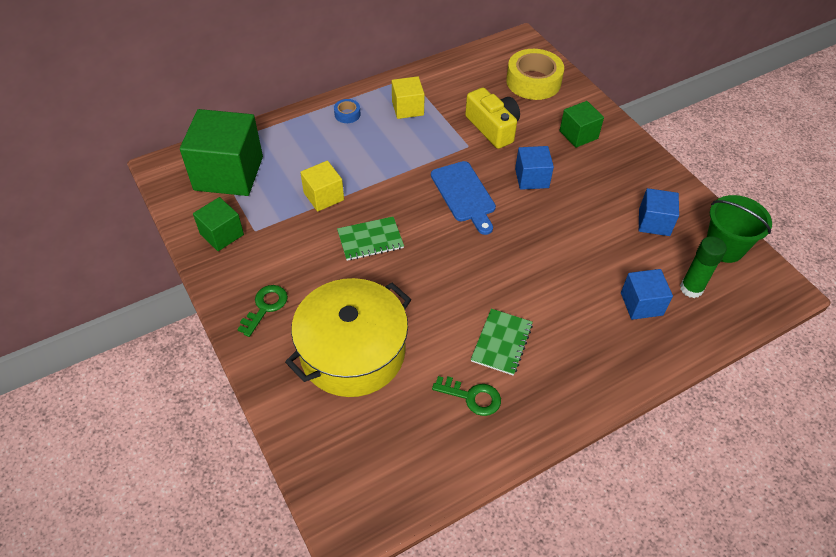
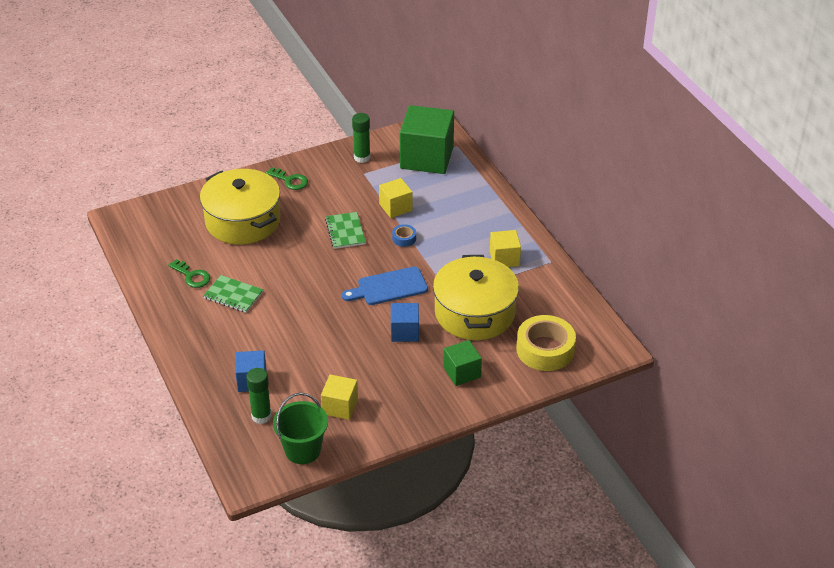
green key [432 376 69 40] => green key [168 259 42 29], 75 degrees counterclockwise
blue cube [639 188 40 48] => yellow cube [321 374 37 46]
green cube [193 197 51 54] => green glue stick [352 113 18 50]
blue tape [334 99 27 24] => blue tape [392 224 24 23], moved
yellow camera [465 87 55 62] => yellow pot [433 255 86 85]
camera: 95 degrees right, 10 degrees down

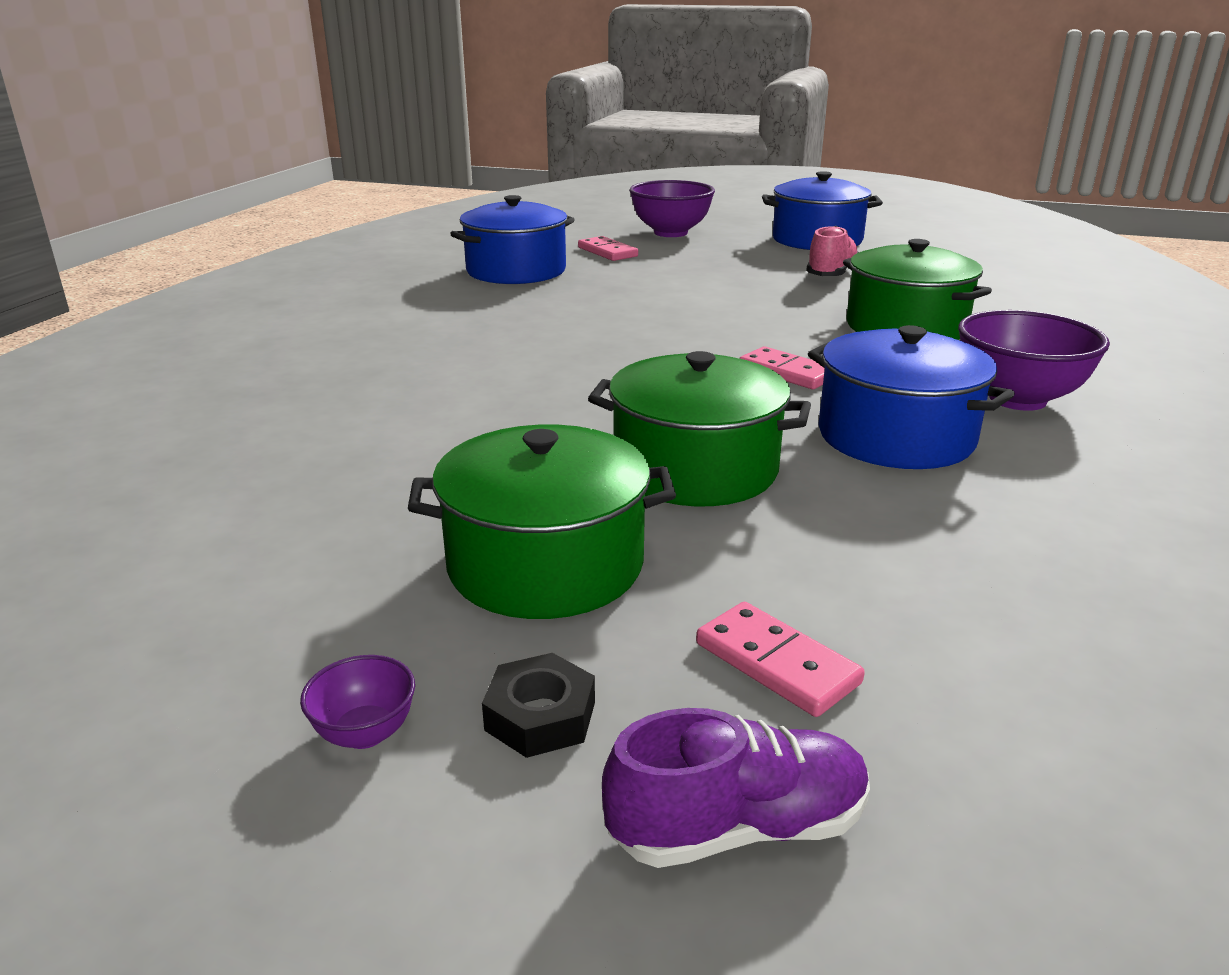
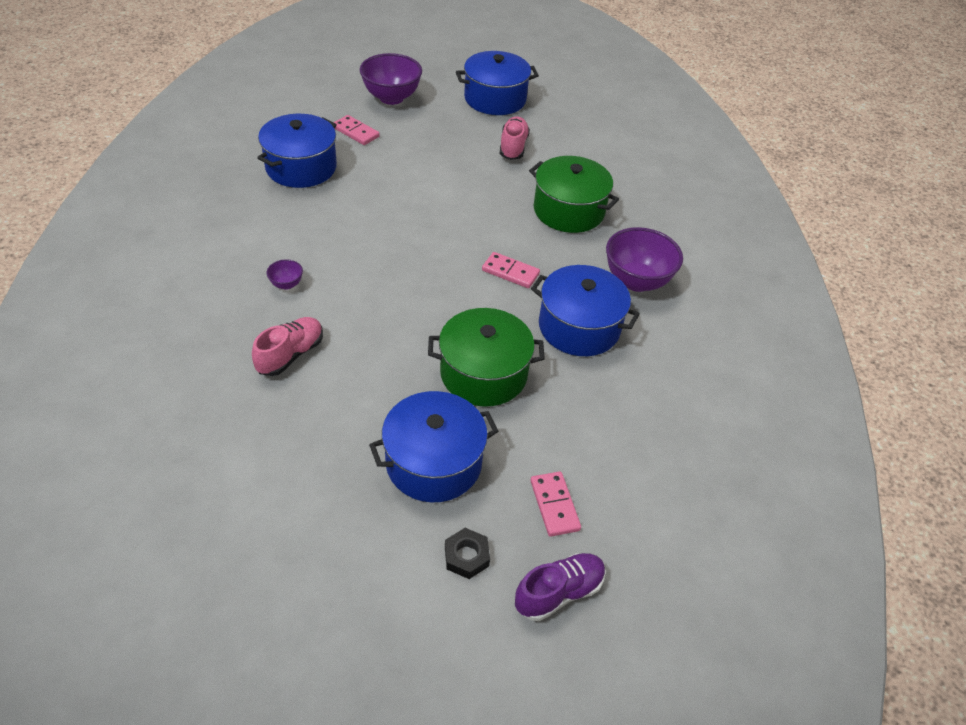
nothing => pink shoe [252 317 71 59]
purple bowl [300 655 115 94] => purple bowl [266 259 37 31], moved
green pot [408 425 268 194] => blue pot [369 391 129 111]
pink domino [696 602 169 115] => pink domino [530 472 51 65], 45 degrees clockwise
camera: 20 degrees left, 20 degrees up

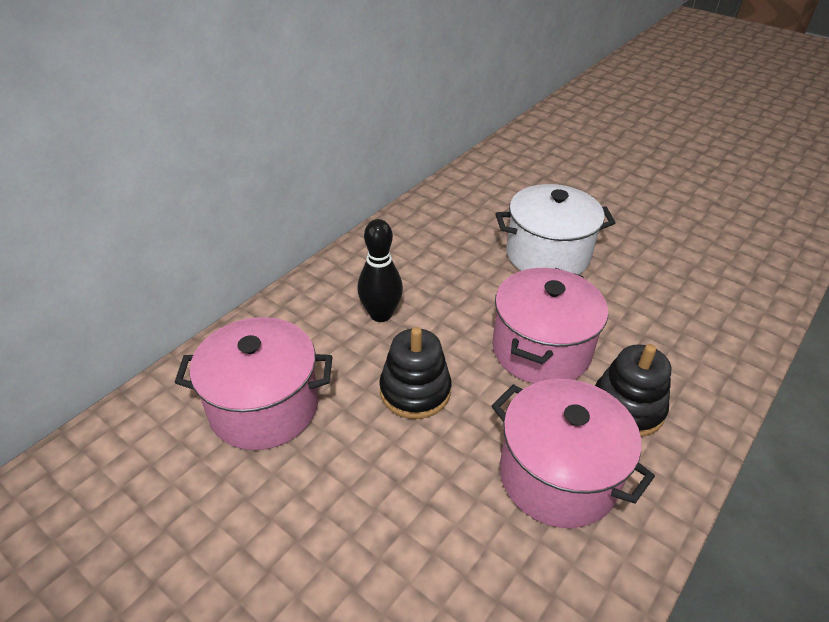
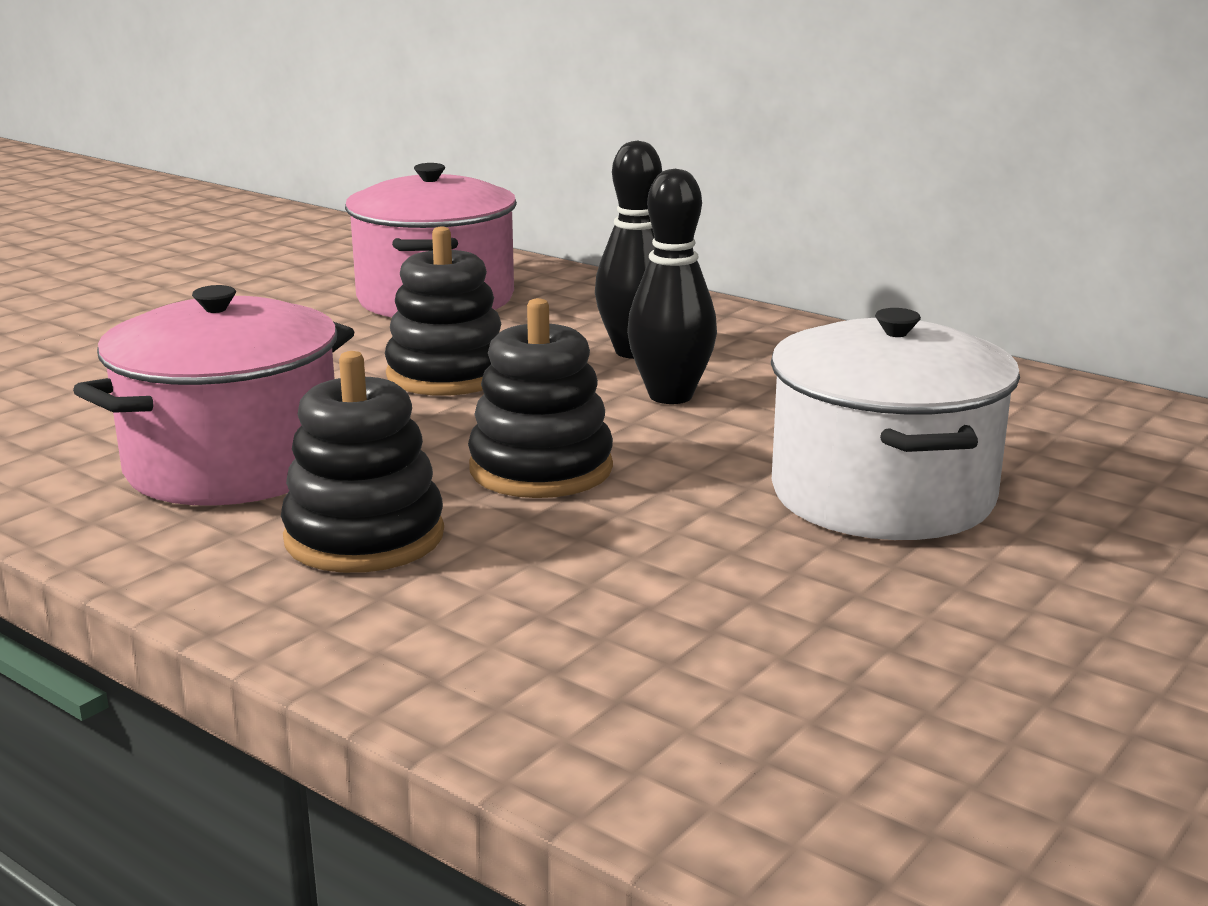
pink pot [492 268 116 116] => black stacking toy [468 298 145 200]
nothing => black bowling pin [627 168 90 236]
camera: 90 degrees right, 20 degrees down

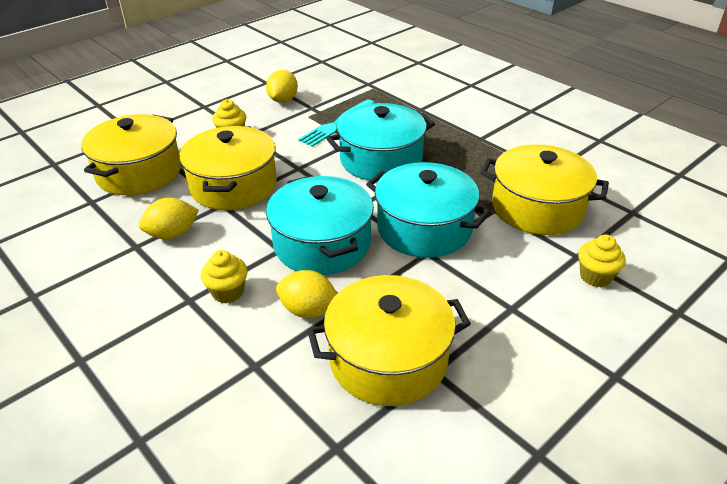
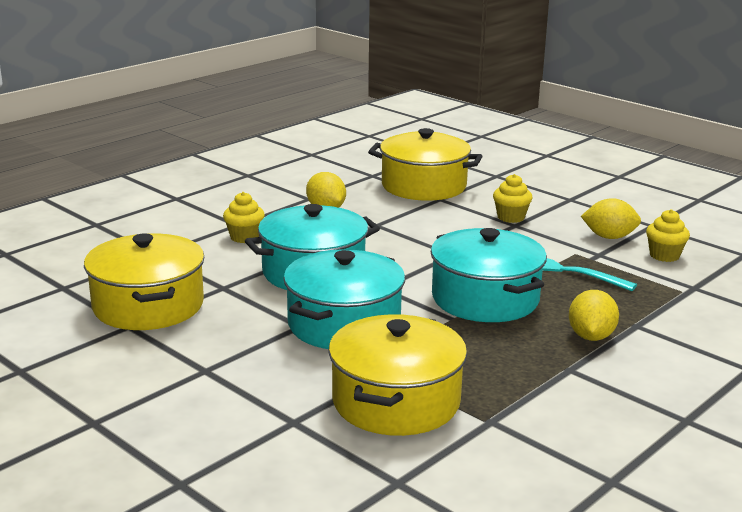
yellow lemon [276 270 61 48] => yellow lemon [569 290 50 51], moved
yellow cupcake [578 235 48 52] => yellow cupcake [646 209 44 53], moved
yellow pot [179 126 98 84] => nothing
camera: 85 degrees right, 15 degrees down

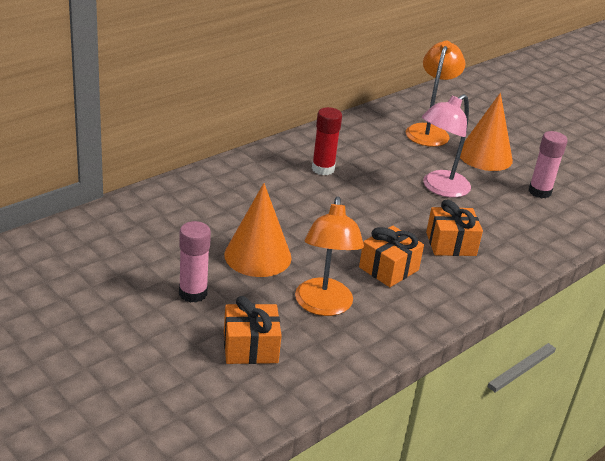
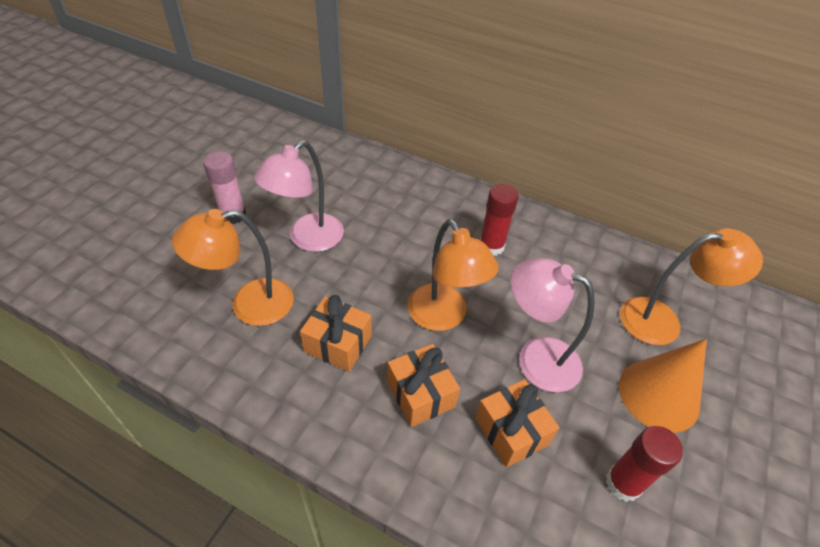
orange cone [224 183 68 94] => pink lamp [254 140 90 112]
nothing => orange lamp [407 219 92 112]
orange gift [224 296 58 68] => orange gift [475 379 84 89], moved
pink glue stick [528 131 40 67] => red glue stick [606 426 77 76]
camera: 70 degrees right, 15 degrees up

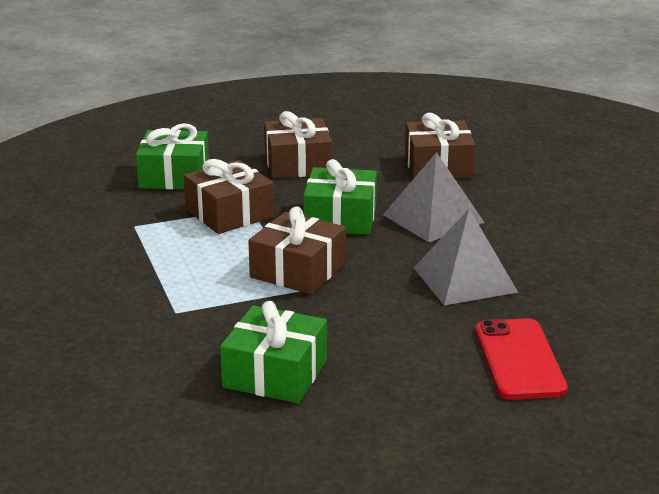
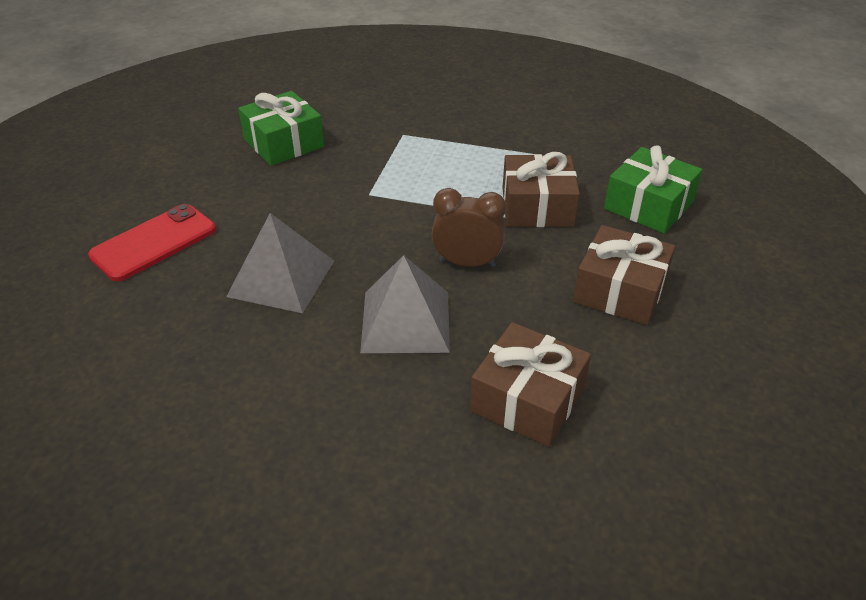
red phone [475 318 93 82] => red phone [88 204 128 78], 75 degrees counterclockwise
green gift [303 159 74 76] => brown clock [432 188 74 79]
brown gift [248 207 98 87] => nothing
camera: 125 degrees right, 15 degrees up

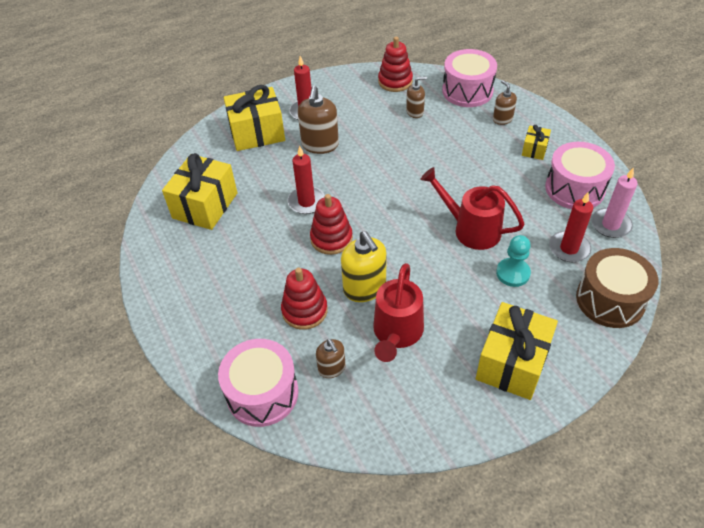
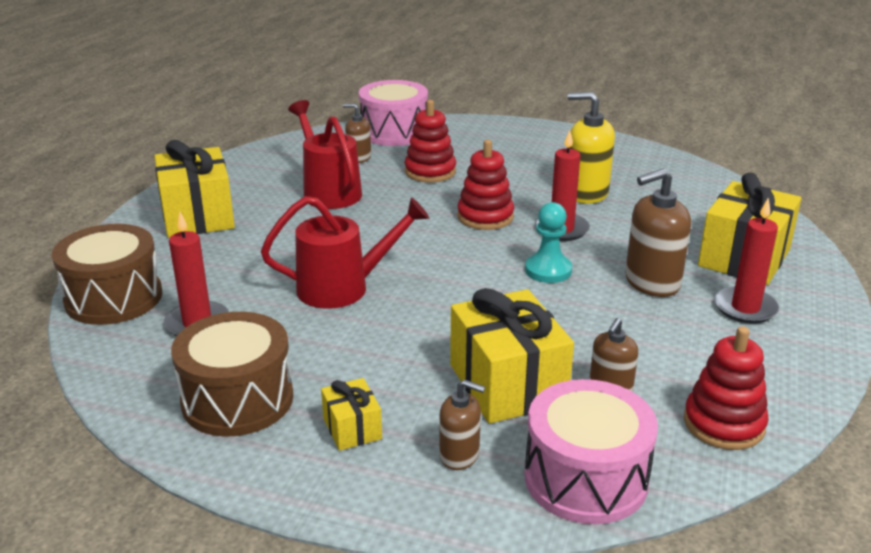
pink drum [545 142 70 67] => brown drum [171 312 122 124]
yellow gift [162 153 75 77] => yellow gift [450 288 124 136], moved
turquoise pawn [496 235 35 52] => turquoise pawn [525 202 47 81], moved
yellow soap dispenser [341 231 45 71] => yellow soap dispenser [568 92 47 112], moved
brown soap dispenser [298 86 41 68] => brown soap dispenser [625 169 66 128], 75 degrees counterclockwise
pink candle [591 167 46 71] => nothing
camera: 135 degrees right, 20 degrees down

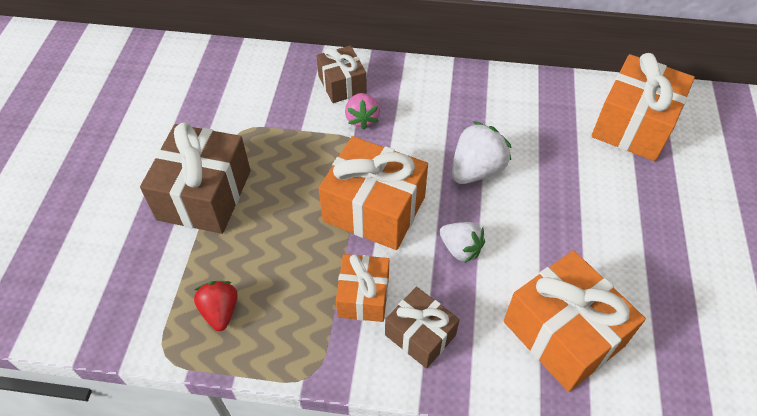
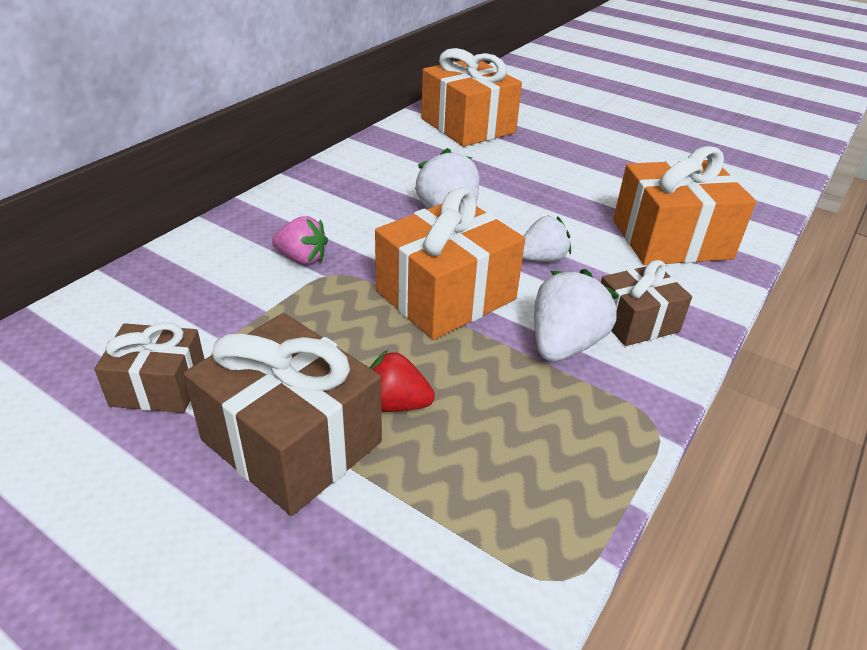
brown gift [316 45 51 58] => brown gift [94 322 110 91], moved
red strawberry [194 281 44 50] => red strawberry [369 350 66 62], moved
orange gift [336 254 53 68] => white strawberry [534 269 85 93]
camera: 65 degrees left, 15 degrees down

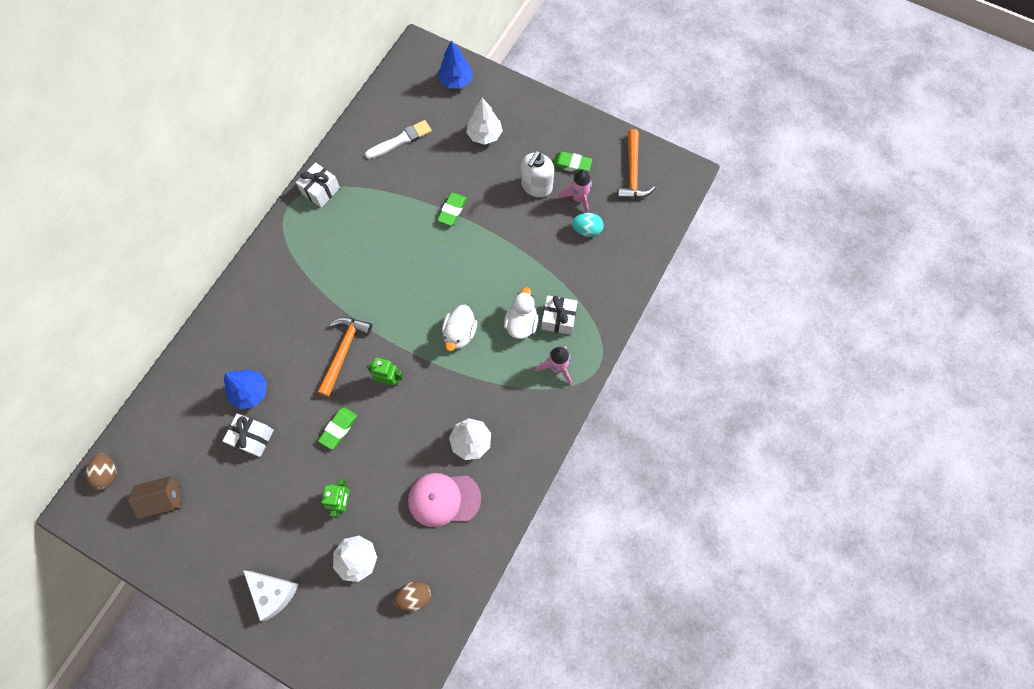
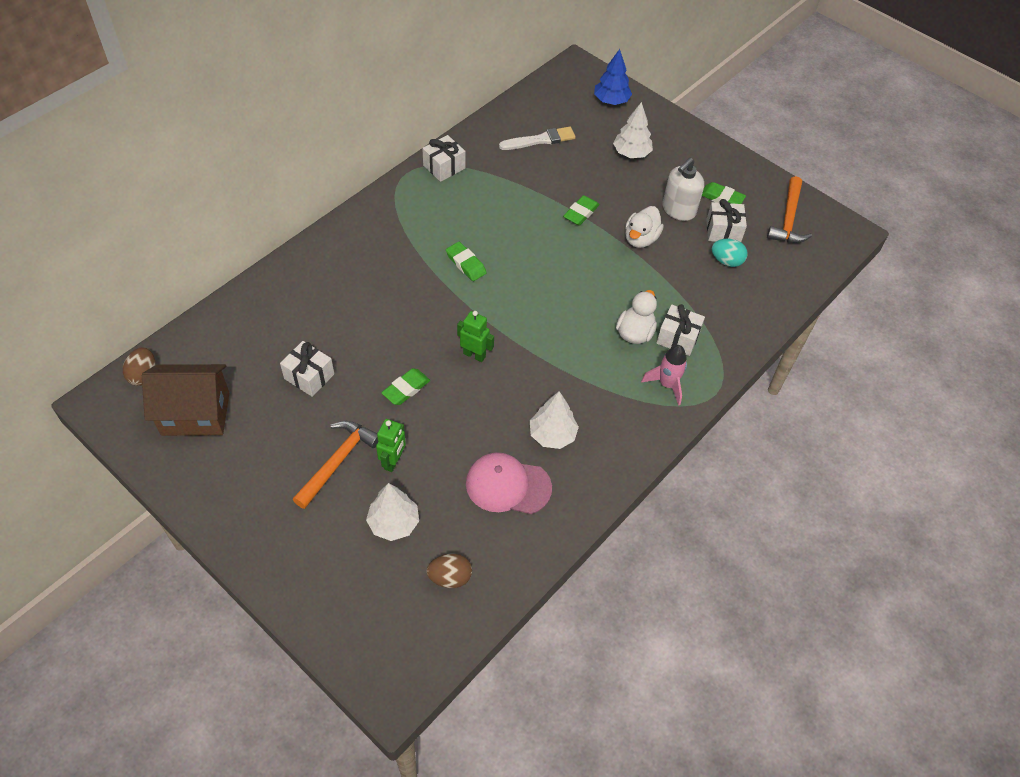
brown house [128 476 53 43] => brown house [142 364 87 72], x1.68
orange hammer [318 317 54 80] => orange hammer [293 421 85 88], moved
nothing => green eraser [446 242 41 39]
white duck [442 305 35 46] => white duck [625 206 39 42], moved
pink rocket [558 169 34 44] => white gift [706 199 41 43]
blue tree [224 369 43 40] => nothing
white cheese [243 571 56 50] => nothing
camera: 10 degrees right, 15 degrees down

